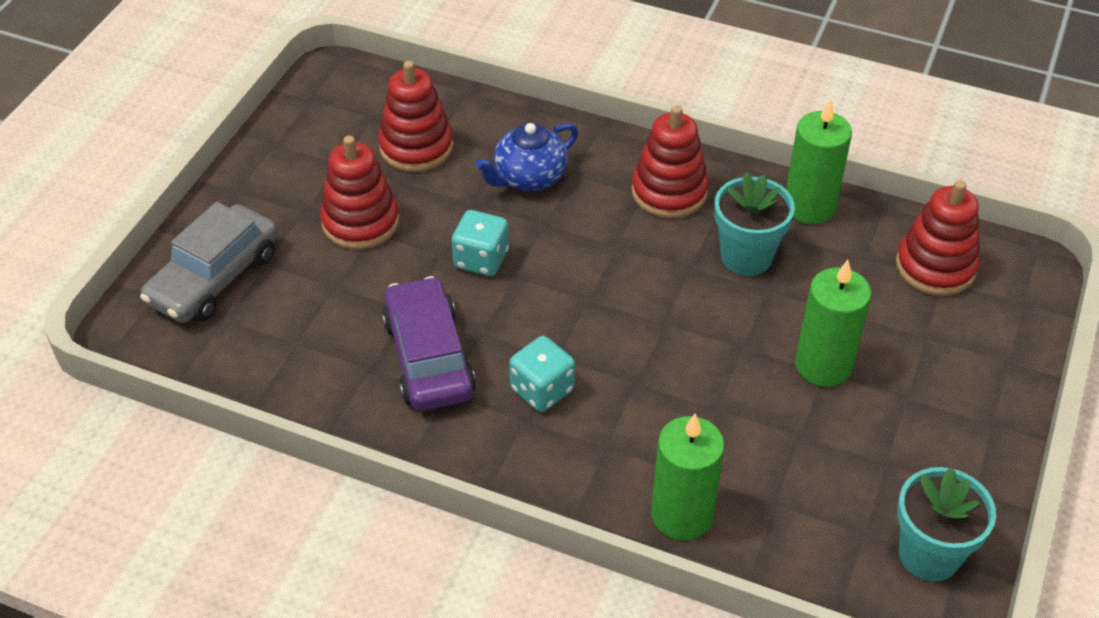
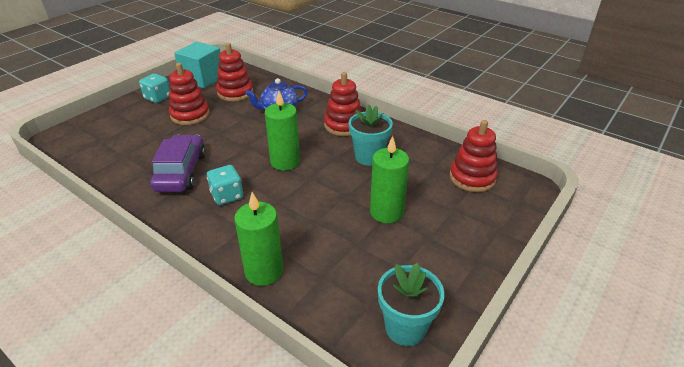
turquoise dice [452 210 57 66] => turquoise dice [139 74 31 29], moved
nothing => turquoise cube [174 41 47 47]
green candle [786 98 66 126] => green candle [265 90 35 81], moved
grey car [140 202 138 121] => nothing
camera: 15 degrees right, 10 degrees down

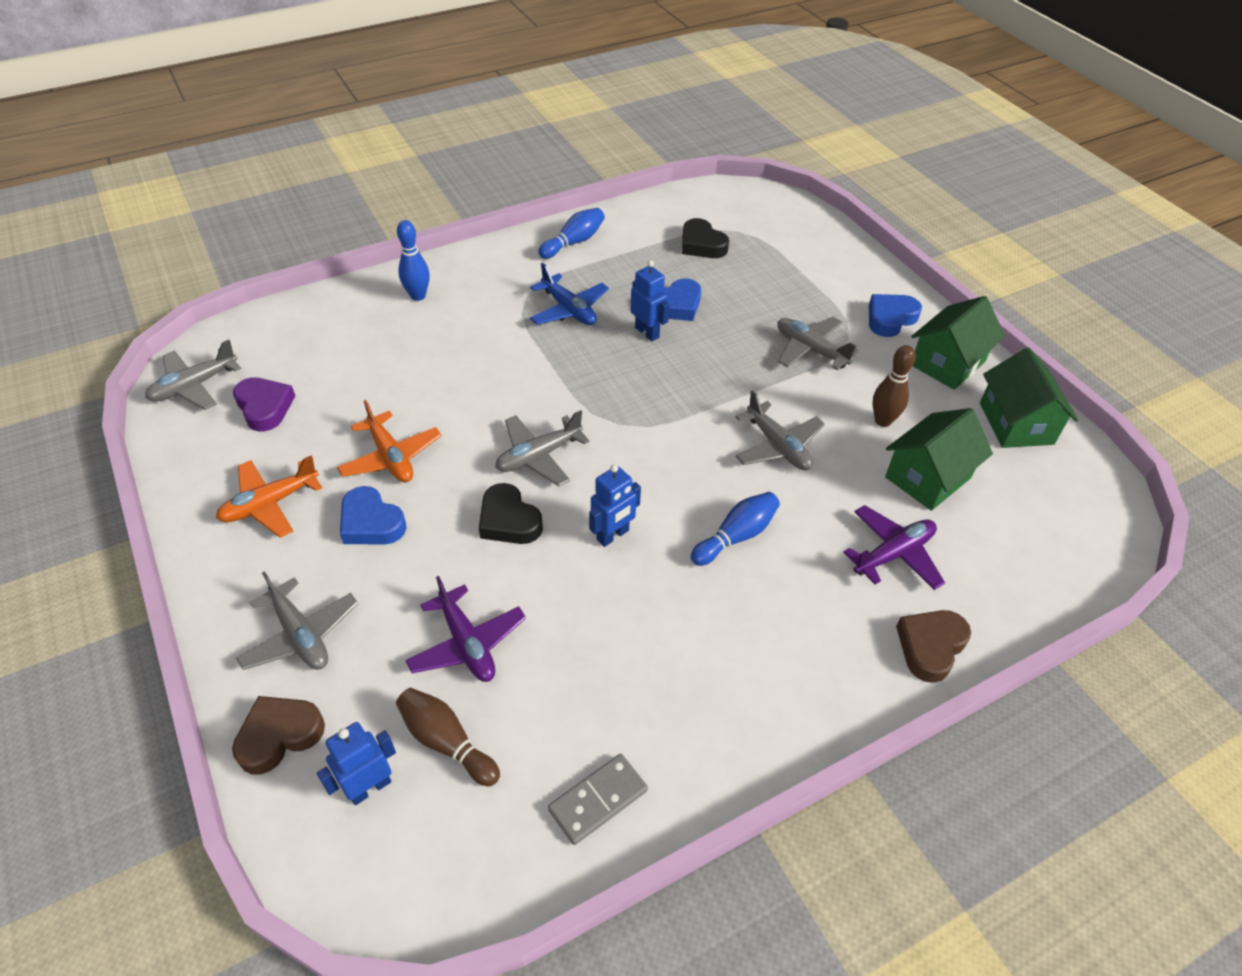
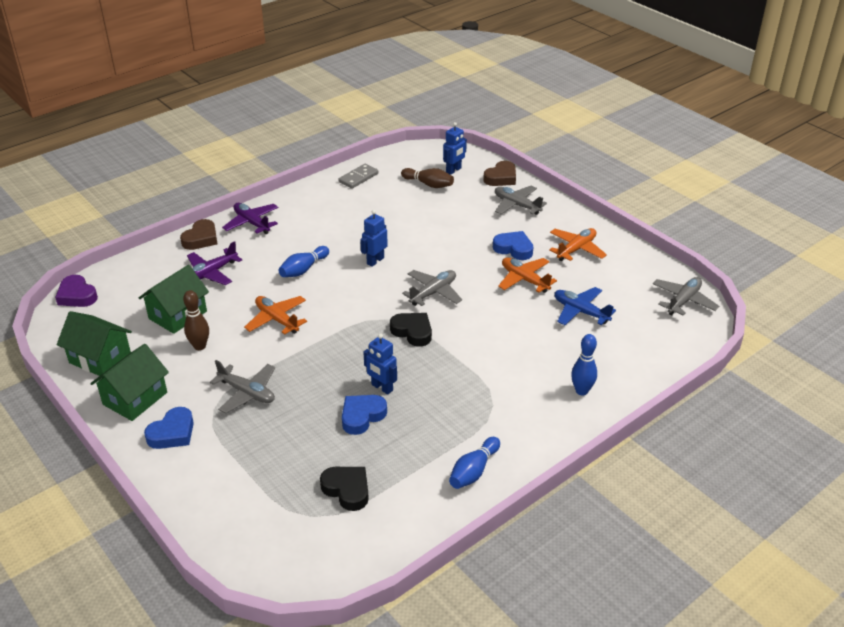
purple heart [233 377 62 54] => purple heart [55 275 43 32], moved
green house [980 348 98 100] => green house [57 311 75 65], 45 degrees counterclockwise
purple plane [405 576 121 106] => purple plane [222 203 56 31], moved
grey plane [735 390 90 80] => orange plane [244 296 63 39]
black heart [479 483 64 61] => black heart [390 313 42 34], moved
blue plane [530 262 79 63] => blue plane [554 287 62 38], moved
camera: 170 degrees right, 10 degrees down

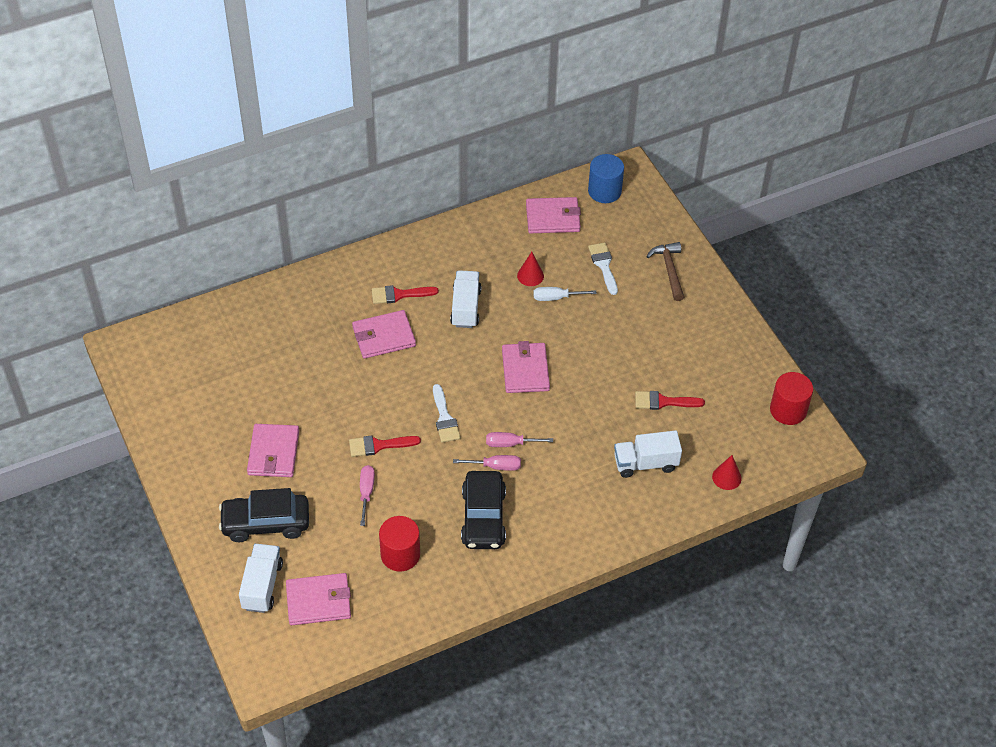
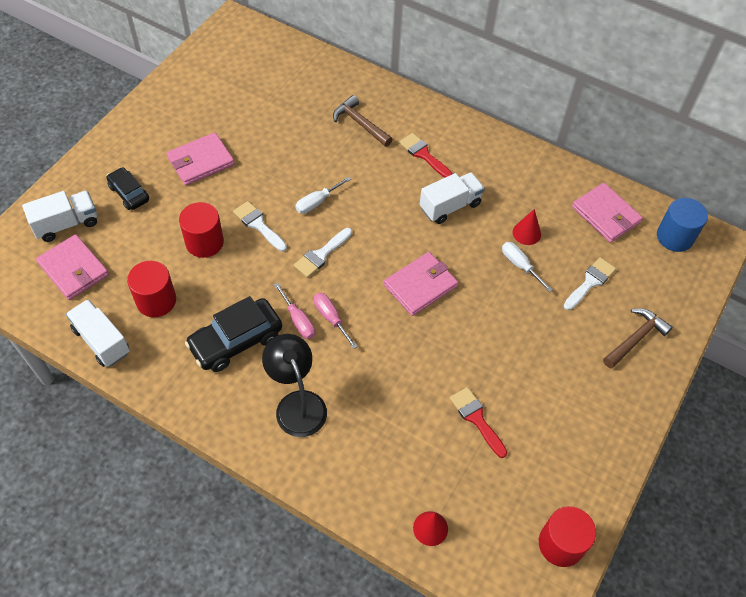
white truck [614 430 68 48] => white truck [66 299 64 68], moved
black car [219 488 90 54] => black car [106 167 43 43], x0.61
pink screwdriver [360 465 15 61] => red cylinder [179 202 45 56]
red brush [349 435 72 22] => white brush [233 201 54 51]
nothing => black lamp [262 334 65 103]
nothing => white screwdriver [295 177 56 37]
nothing => brown hammer [333 95 60 52]
pink wallet [352 310 64 49] => nothing
camera: 55 degrees right, 5 degrees up

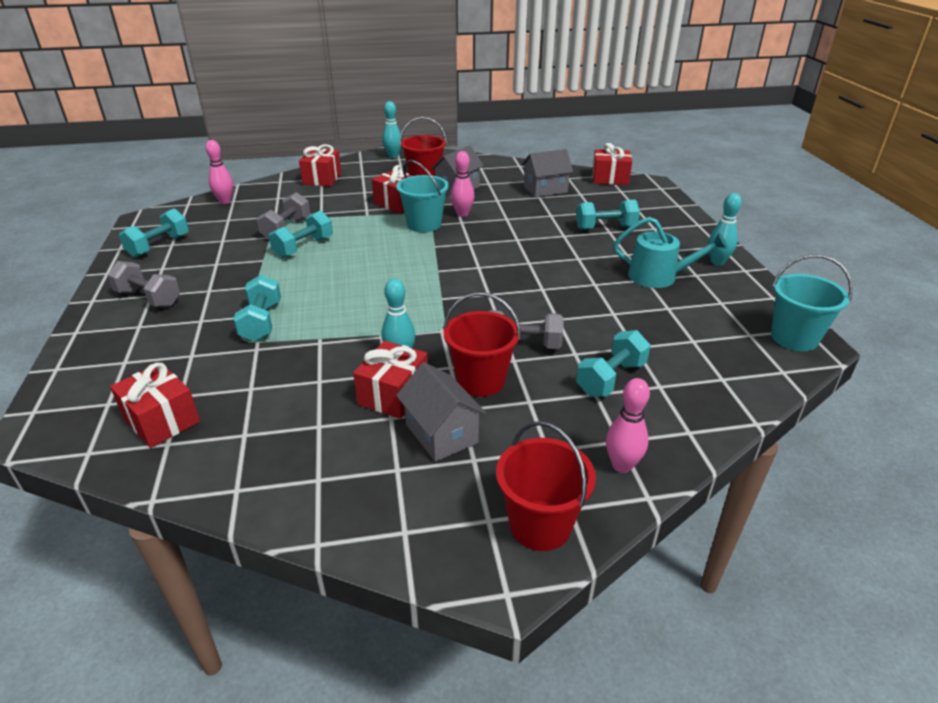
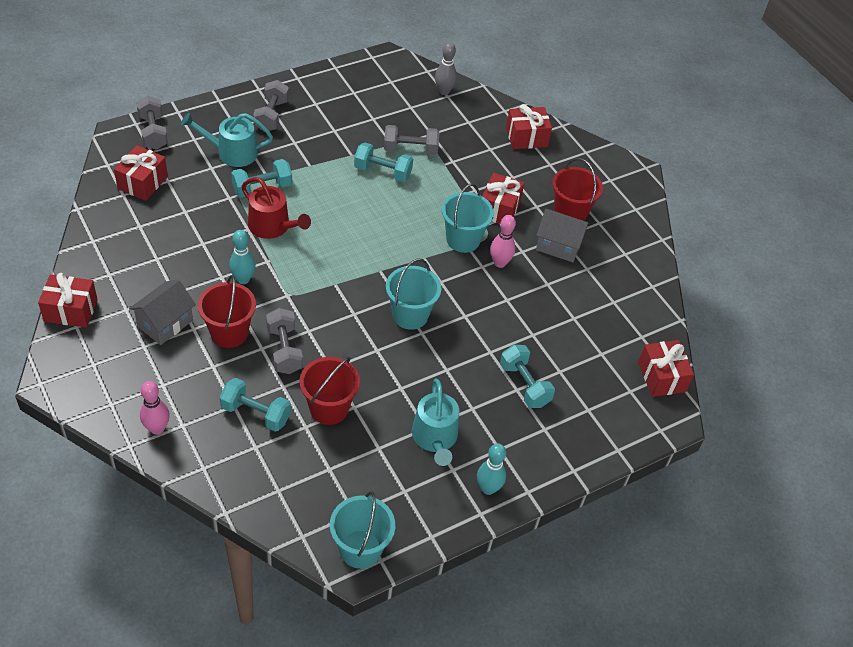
red gift [353 341 75 78] => red gift [38 273 60 55], moved
nothing => grey dumbbell [136 95 32 55]
nothing => turquoise watering can [181 113 92 54]
nothing => red watering can [241 177 70 62]
red bucket [496 421 100 130] => red bucket [300 357 60 68], moved
nothing => turquoise bucket [386 258 56 72]
pink bowling pin [205 140 28 64] => grey bowling pin [435 42 22 53]
turquoise dumbbell [119 209 70 49] => nothing
turquoise bowling pin [382 101 19 57] => nothing
grey house [522 149 51 48] => nothing
camera: 65 degrees right, 15 degrees up

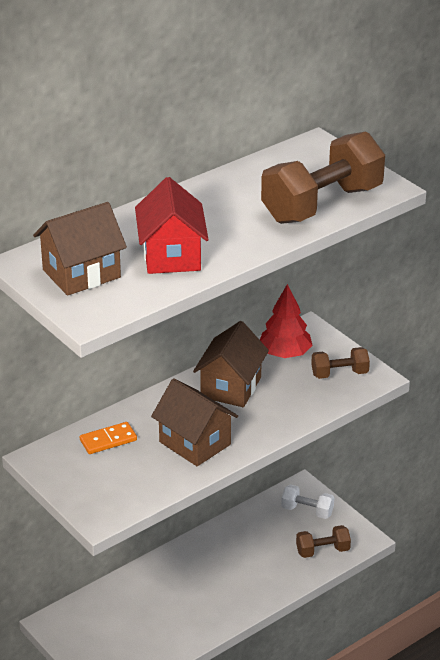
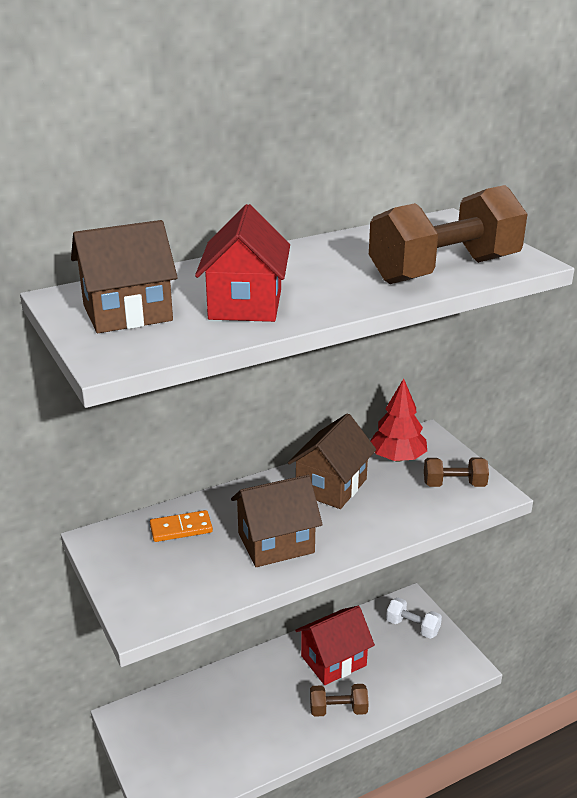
brown house [151 378 87 89] => brown house [231 475 92 92], 75 degrees counterclockwise
nothing => red house [295 606 80 79]
brown dumbbell [296 525 55 33] => brown dumbbell [310 684 59 33], moved
camera: 10 degrees right, 5 degrees down

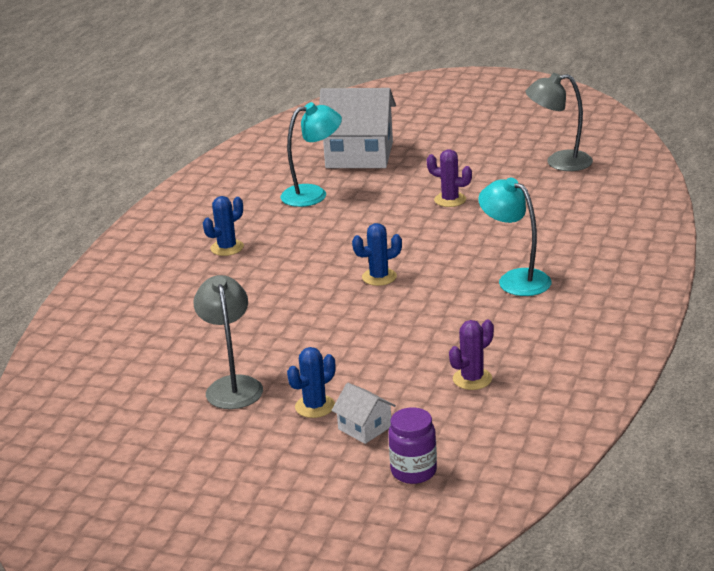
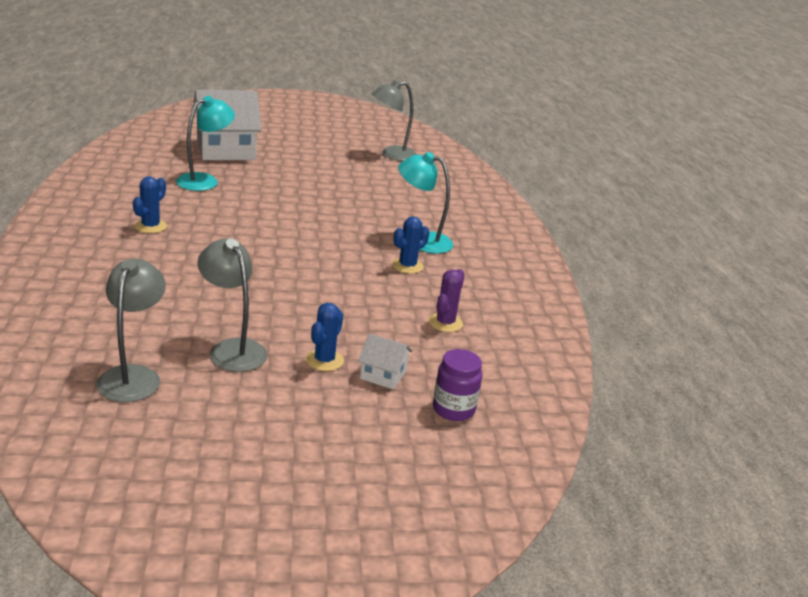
nothing => grey lamp [96 259 70 143]
blue cactus [352 223 50 63] => blue cactus [392 216 37 58], moved
purple cactus [427 149 45 58] => nothing
camera: 30 degrees left, 0 degrees up

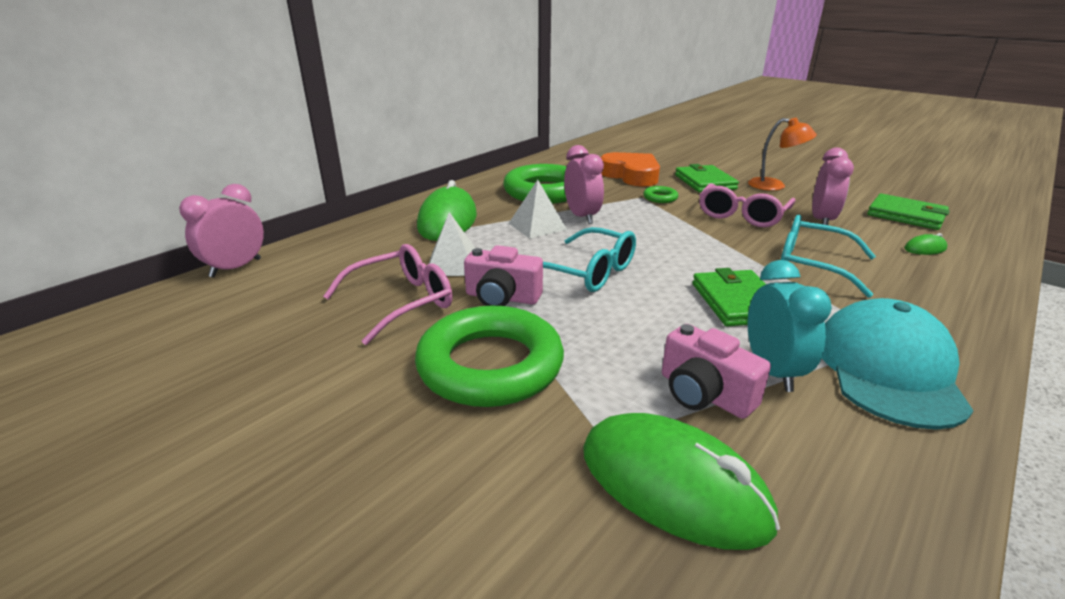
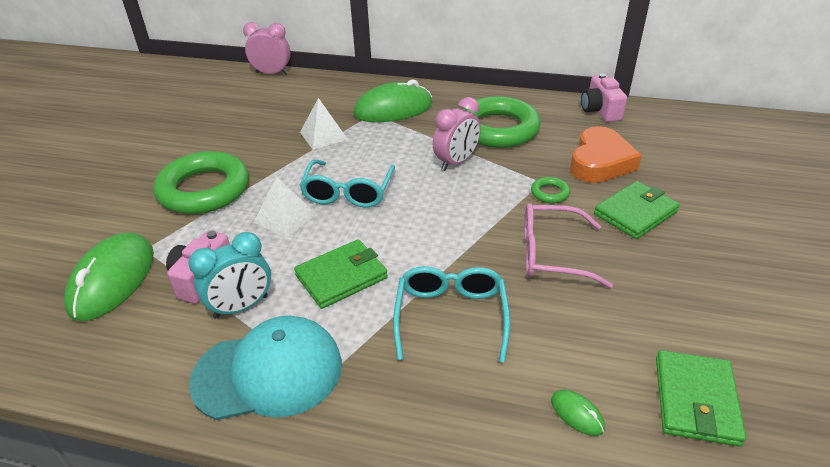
white pyramid [508 180 59 59] => white pyramid [253 177 63 61], moved
pink camera [464 245 79 61] => pink camera [581 74 46 48], moved
pink glasses [323 244 129 101] => nothing
orange lamp [748 117 69 74] => nothing
pink clock [812 147 42 78] => nothing
camera: 65 degrees right, 10 degrees up

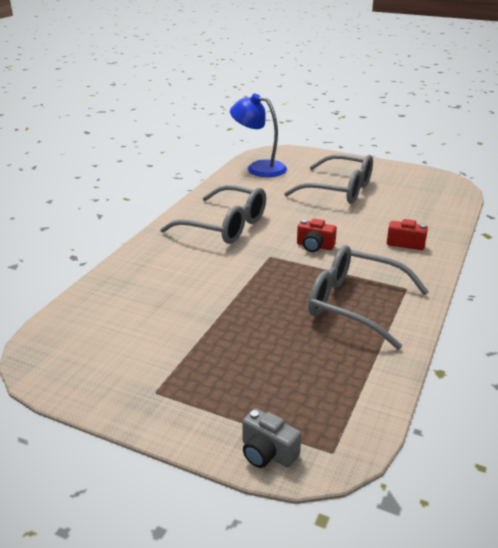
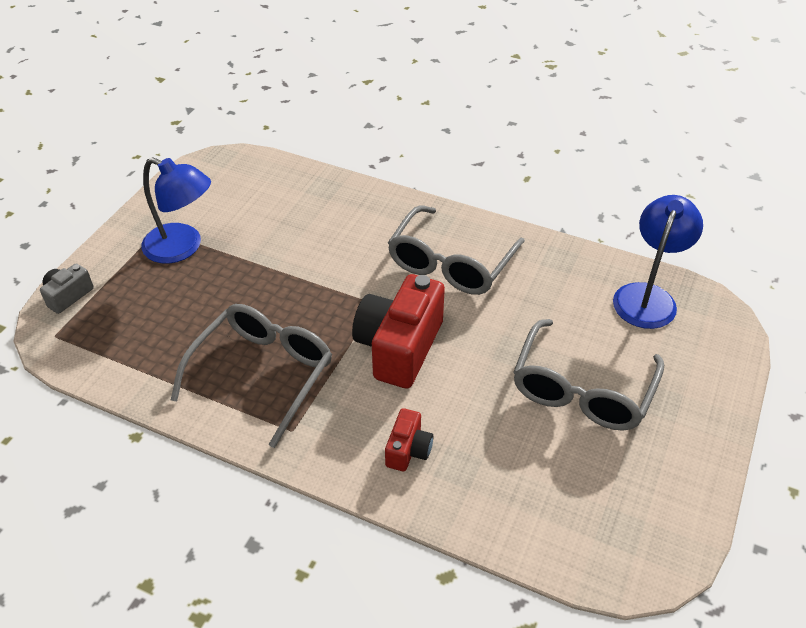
nothing => blue lamp [141 157 70 107]
red camera [297 219 40 33] => red camera [352 274 93 115], x2.04
camera: 90 degrees right, 15 degrees up

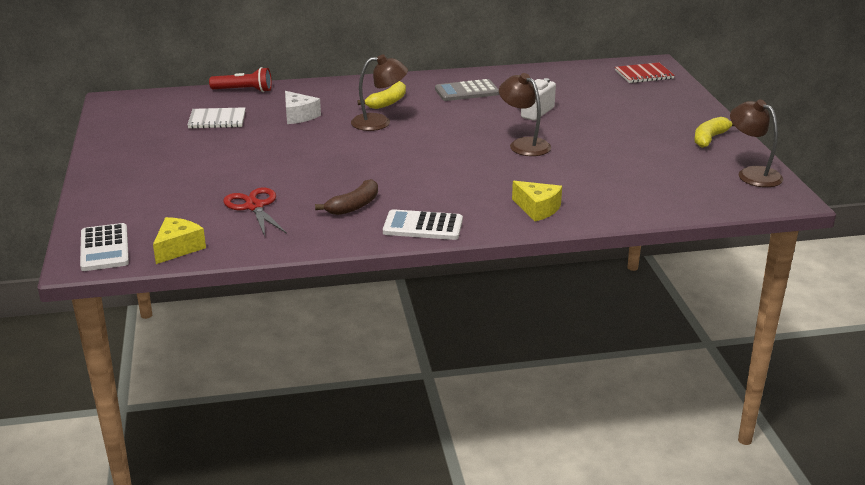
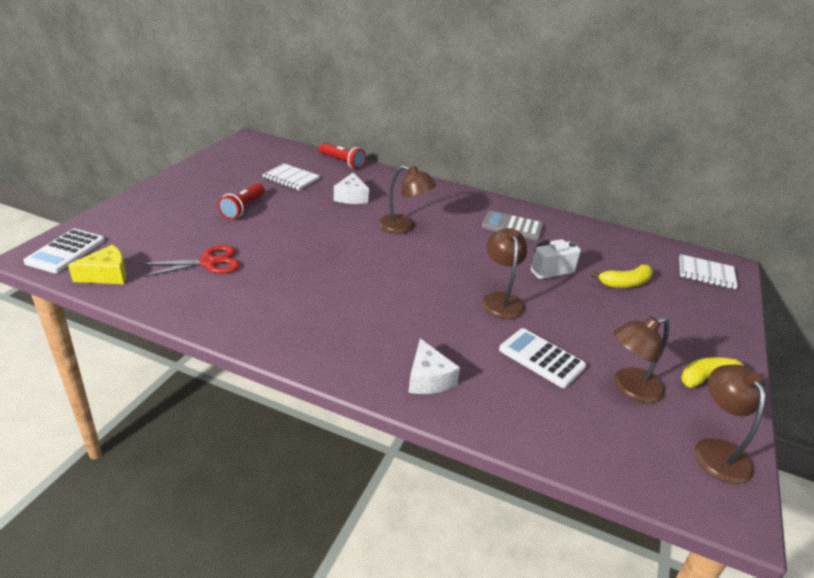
red scissors [223 187 64 49] => red scissors [141 245 99 32], 60 degrees clockwise
nothing => red flashlight [218 183 46 36]
yellow cheese [512 181 50 40] => white cheese [408 338 52 56]
white calculator [383 209 80 31] => white calculator [499 328 87 60], moved
yellow banana [357 81 49 28] => yellow banana [591 264 62 24], moved
nothing => brown lamp [613 316 56 87]
red notebook [615 63 60 20] => white notebook [679 254 59 36]
brown banana [315 179 63 36] => nothing
camera: 30 degrees right, 5 degrees up

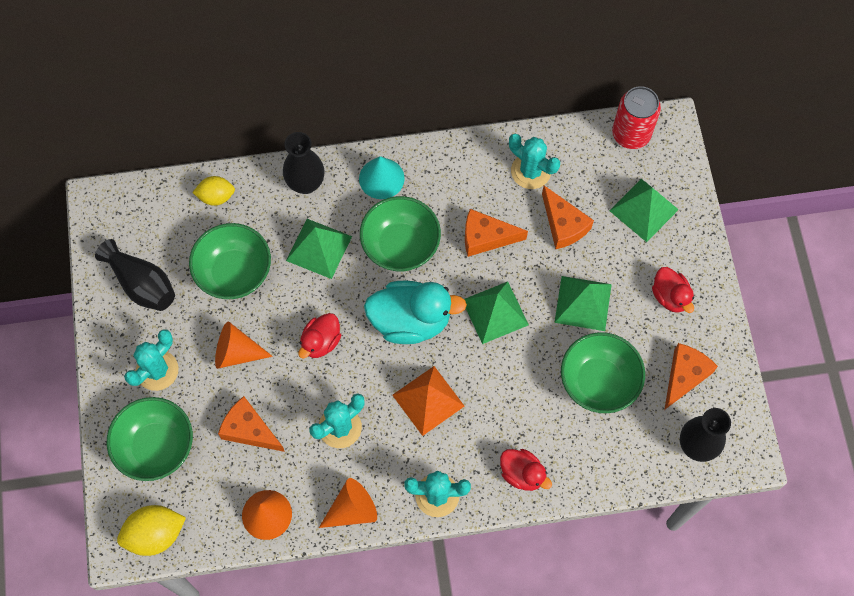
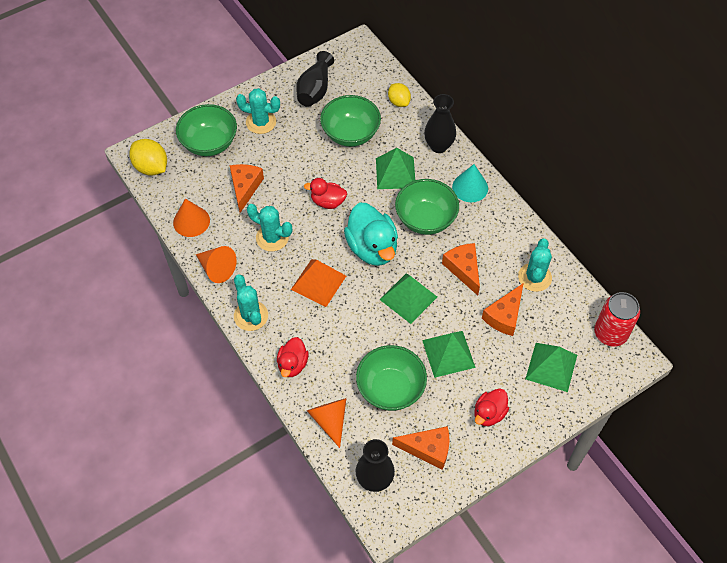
orange cone [215 321 58 48] => orange cone [307 398 39 50], moved
camera: 65 degrees right, 10 degrees down

